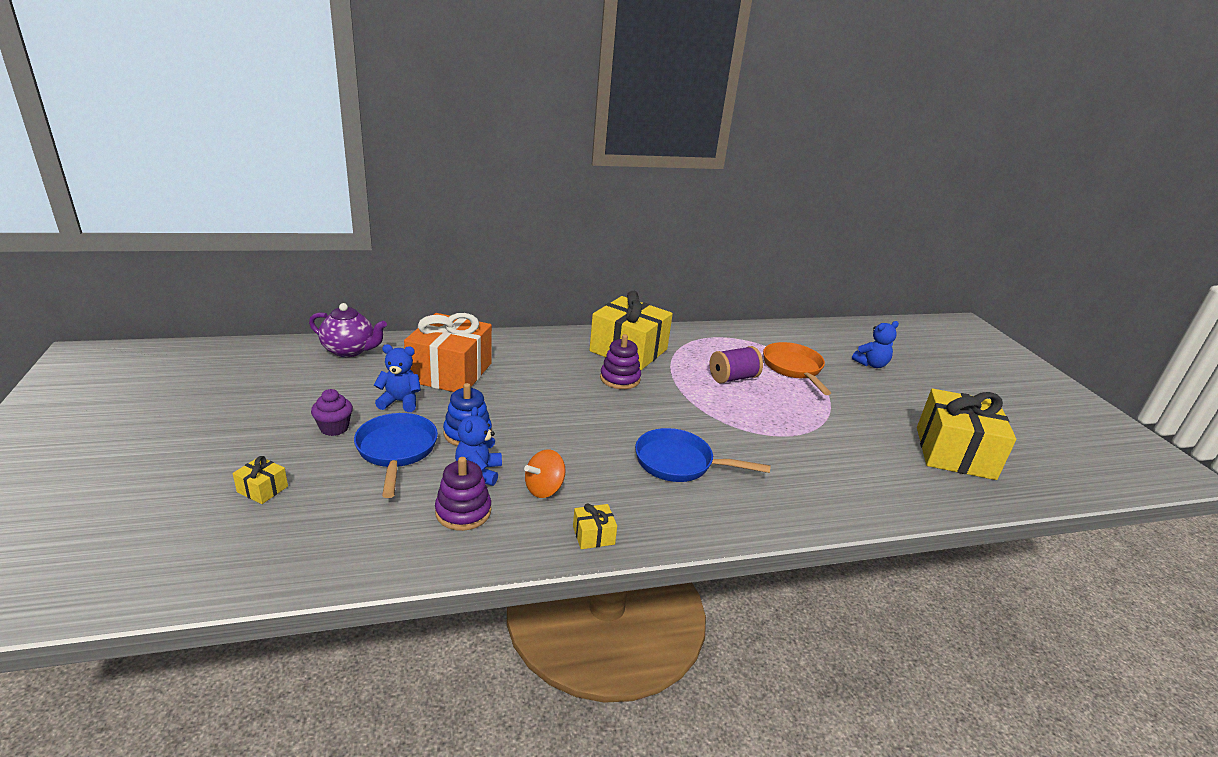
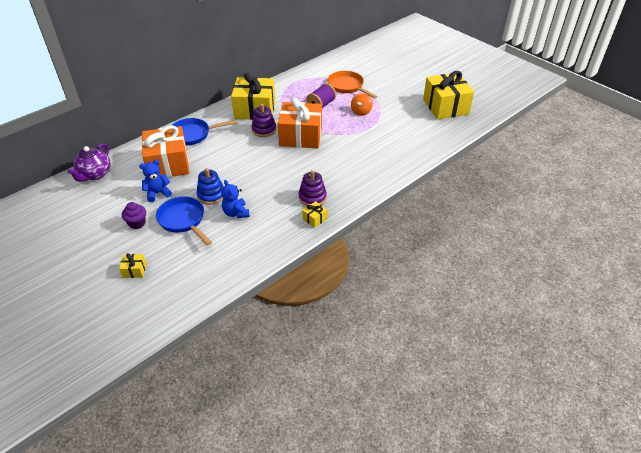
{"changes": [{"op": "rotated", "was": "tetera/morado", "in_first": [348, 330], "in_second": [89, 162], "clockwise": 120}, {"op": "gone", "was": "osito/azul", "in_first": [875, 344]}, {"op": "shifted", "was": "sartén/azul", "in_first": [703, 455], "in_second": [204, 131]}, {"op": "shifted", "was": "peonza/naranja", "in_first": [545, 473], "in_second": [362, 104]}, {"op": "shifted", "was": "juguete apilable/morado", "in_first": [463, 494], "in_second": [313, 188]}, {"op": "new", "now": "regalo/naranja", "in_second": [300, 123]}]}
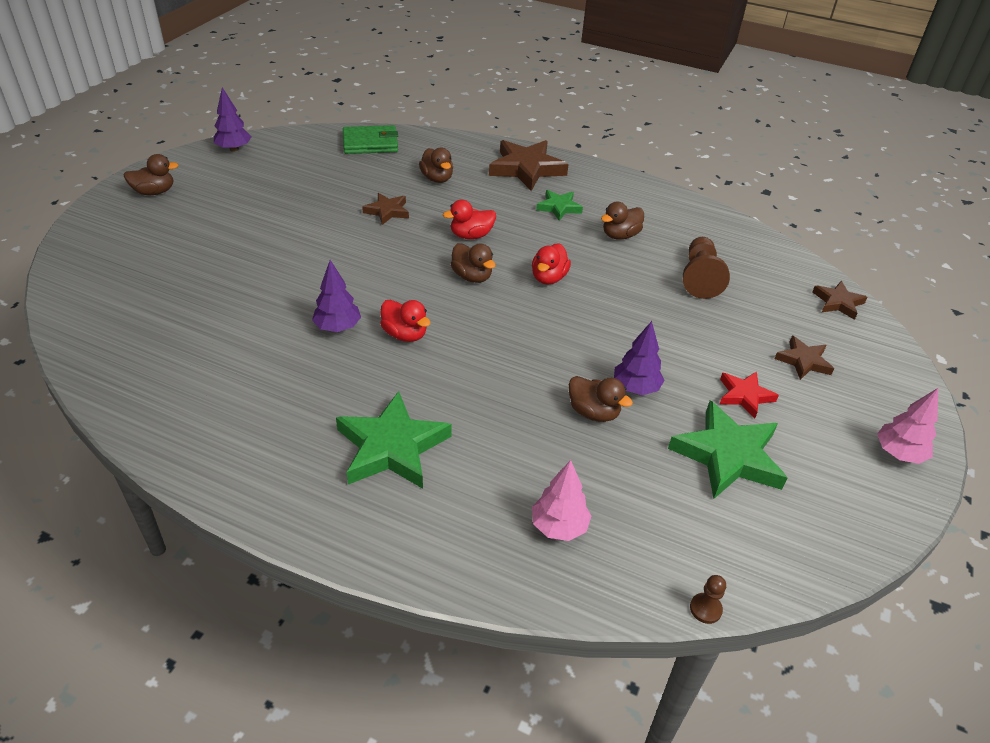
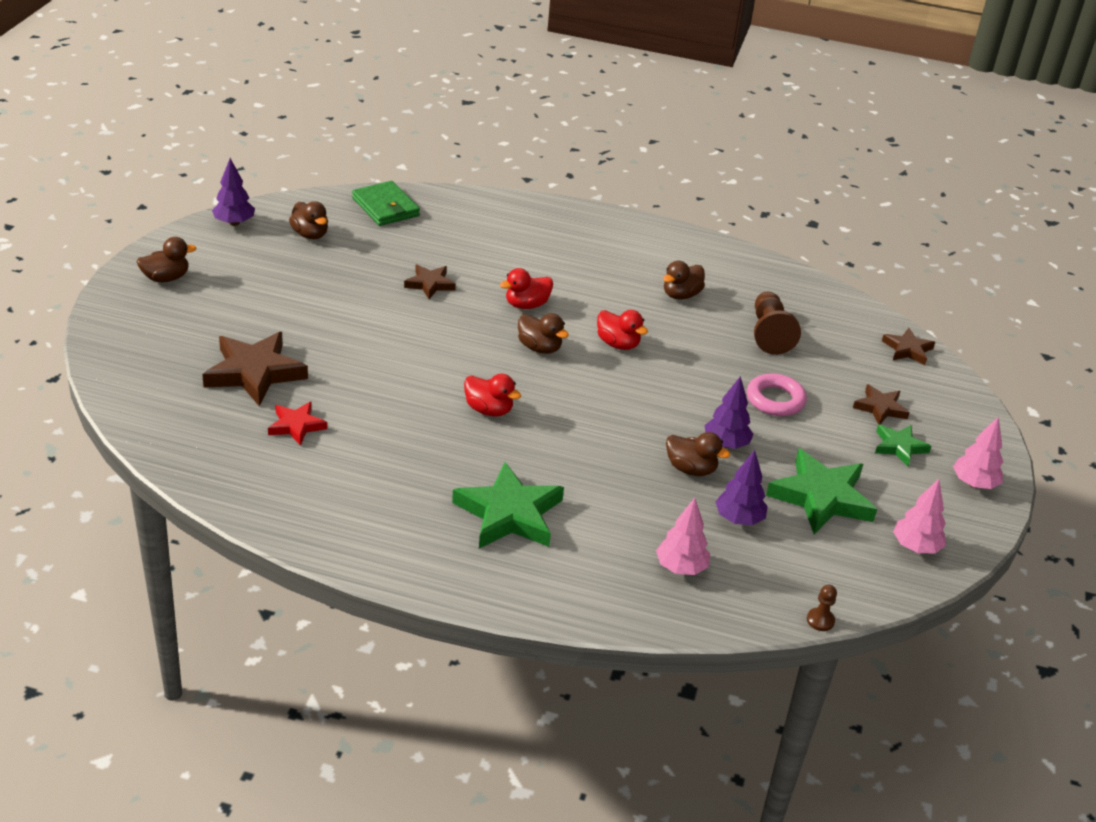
{"changes": [{"op": "rotated", "was": "cartera/verde", "in_first": [370, 139], "in_second": [386, 203], "clockwise": 75}, {"op": "shifted", "was": "estrella/marrón", "in_first": [529, 165], "in_second": [255, 369]}, {"op": "shifted", "was": "pato/marrón", "in_first": [436, 165], "in_second": [308, 220]}, {"op": "shifted", "was": "estrella/verde", "in_first": [559, 205], "in_second": [903, 445]}, {"op": "rotated", "was": "pato/rojo", "in_first": [551, 263], "in_second": [622, 330], "clockwise": -60}, {"op": "shifted", "was": "árbol/morado", "in_first": [336, 296], "in_second": [742, 487]}, {"op": "shifted", "was": "estrella/rojo", "in_first": [749, 394], "in_second": [297, 424]}, {"op": "new", "now": "anillo/rosa", "in_second": [777, 394]}, {"op": "new", "now": "árbol/rosa", "in_second": [919, 516]}]}
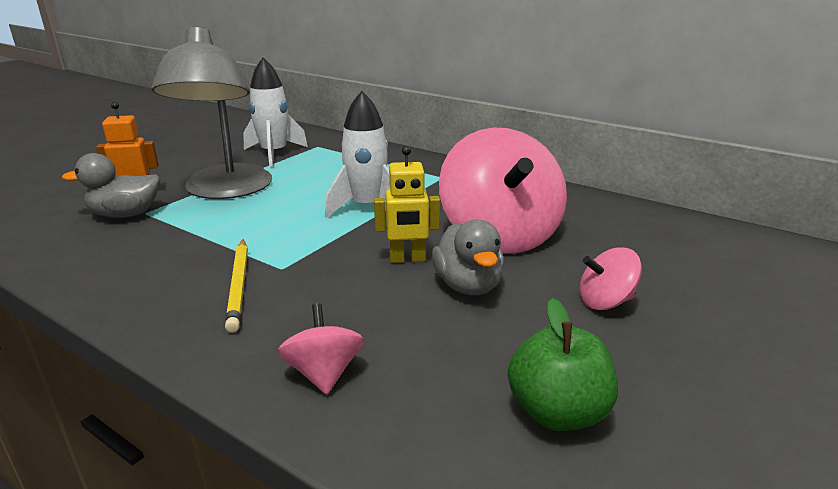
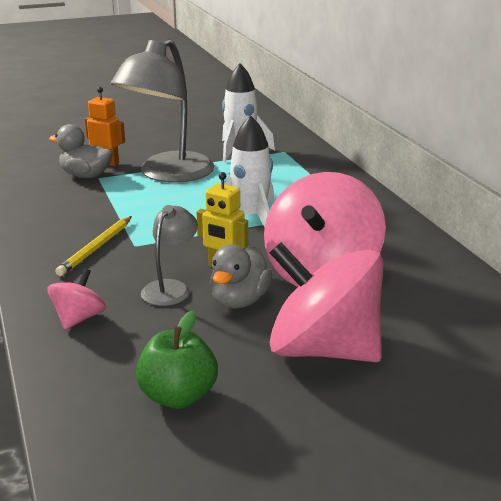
{"changes": [{"op": "scaled", "was": "peonza/rosa", "in_first": [610, 278], "in_second": [326, 302], "ratio": 2.2}, {"op": "new", "now": "lámpara/gris", "in_second": [169, 255]}]}
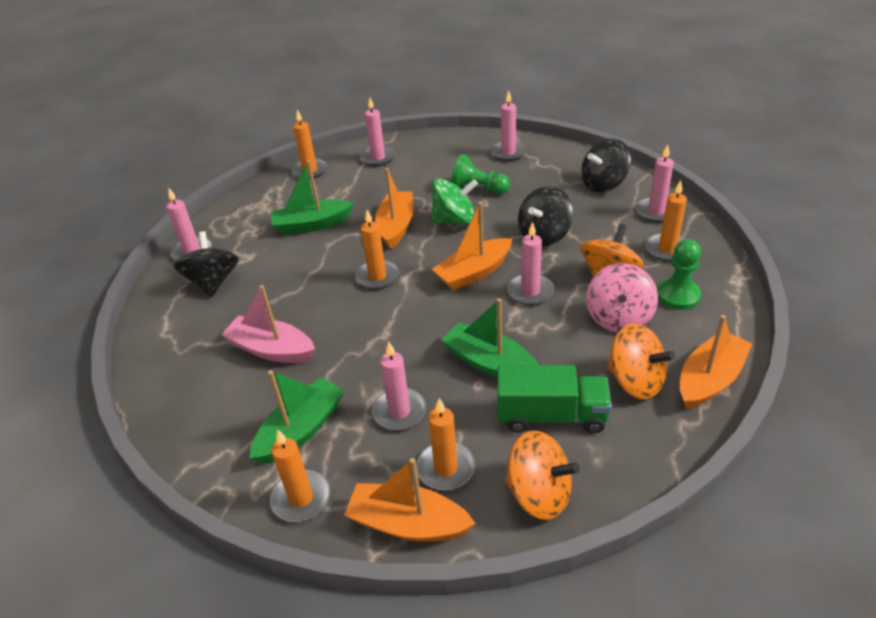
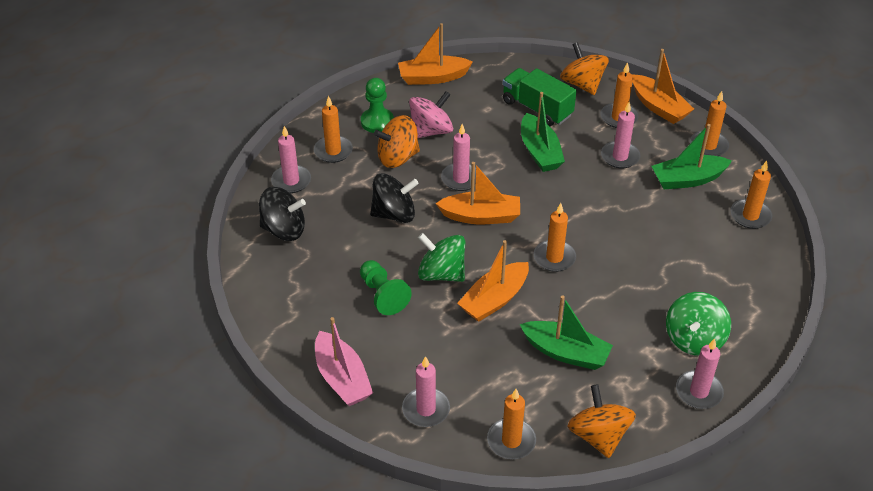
{"changes": [{"op": "gone", "was": "vela/rosa", "in_first": [508, 125]}, {"op": "repainted", "was": "peonza/negro", "now": "peonza/verde", "in_first": [206, 264], "in_second": [698, 324]}, {"op": "shifted", "was": "barco/rosa", "in_first": [268, 324], "in_second": [344, 361]}, {"op": "shifted", "was": "peonza/naranja", "in_first": [641, 361], "in_second": [601, 421]}, {"op": "new", "now": "vela/naranja", "in_second": [751, 195]}]}
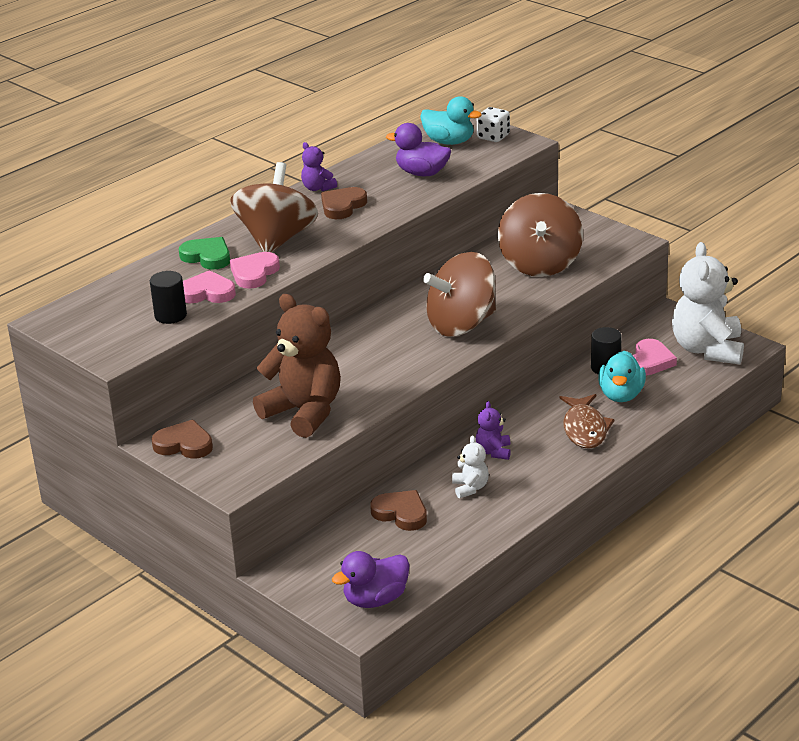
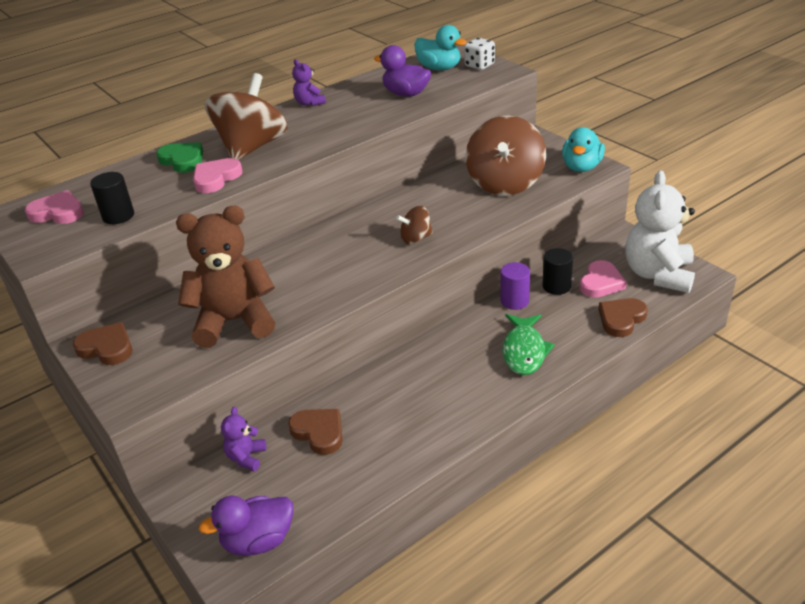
{"changes": [{"op": "shifted", "was": "corazón/marrón", "in_first": [344, 203], "in_second": [623, 317]}, {"op": "scaled", "was": "peonza/marrón", "in_first": [459, 294], "in_second": [414, 225], "ratio": 0.48}, {"op": "shifted", "was": "corazón/rosa", "in_first": [209, 286], "in_second": [54, 207]}, {"op": "rotated", "was": "osito/marrón", "in_first": [297, 366], "in_second": [225, 277], "clockwise": -60}, {"op": "shifted", "was": "pato/turquesa", "in_first": [622, 376], "in_second": [583, 149]}, {"op": "repainted", "was": "pez/marrón", "now": "pez/verde", "in_first": [587, 421], "in_second": [528, 344]}, {"op": "shifted", "was": "osito/morado", "in_first": [493, 430], "in_second": [243, 439]}, {"op": "gone", "was": "osito/blanco", "in_first": [470, 466]}, {"op": "new", "now": "cilindro/morado", "in_second": [515, 286]}]}
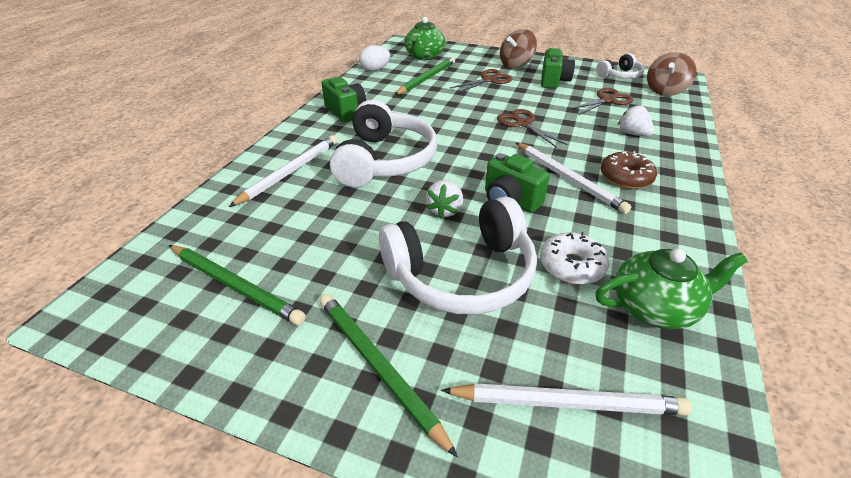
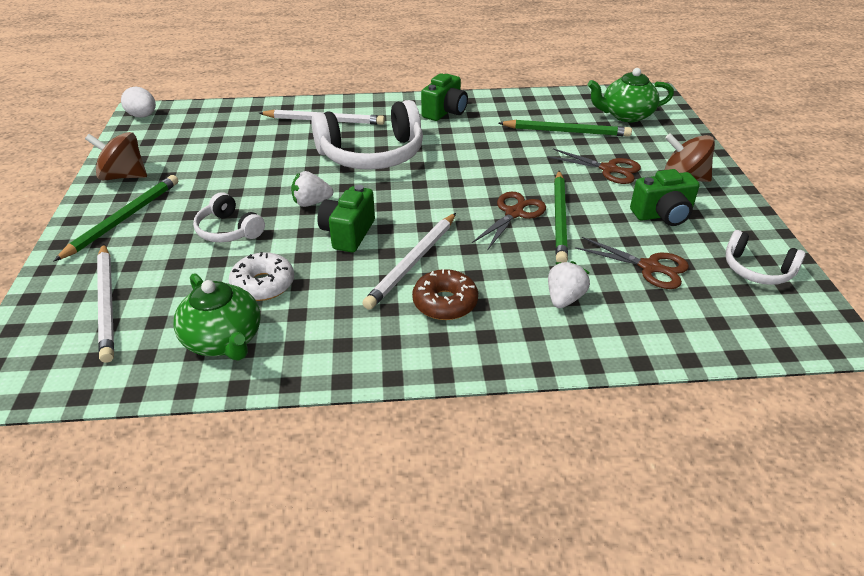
{"changes": [{"op": "shifted", "was": "huevo/blanco", "in_first": [374, 58], "in_second": [138, 102]}, {"op": "shifted", "was": "peonza/marrón", "in_first": [672, 74], "in_second": [116, 156]}, {"op": "scaled", "was": "auriculares/blanco", "in_first": [458, 255], "in_second": [229, 217], "ratio": 0.53}, {"op": "shifted", "was": "lápiz/verde", "in_first": [237, 285], "in_second": [561, 217]}]}
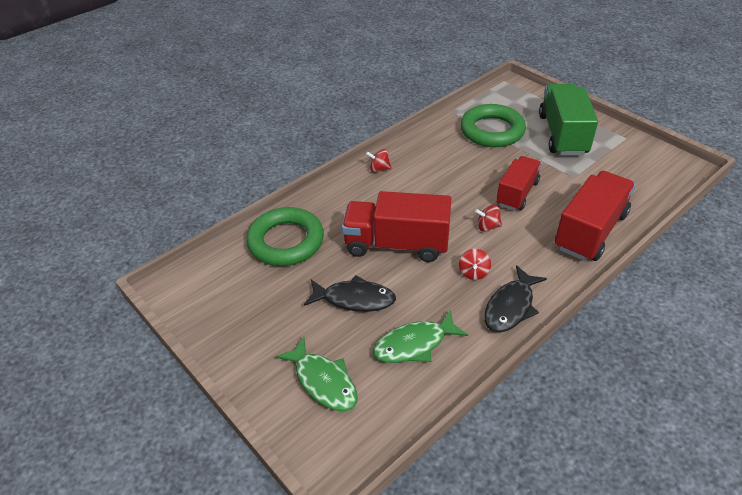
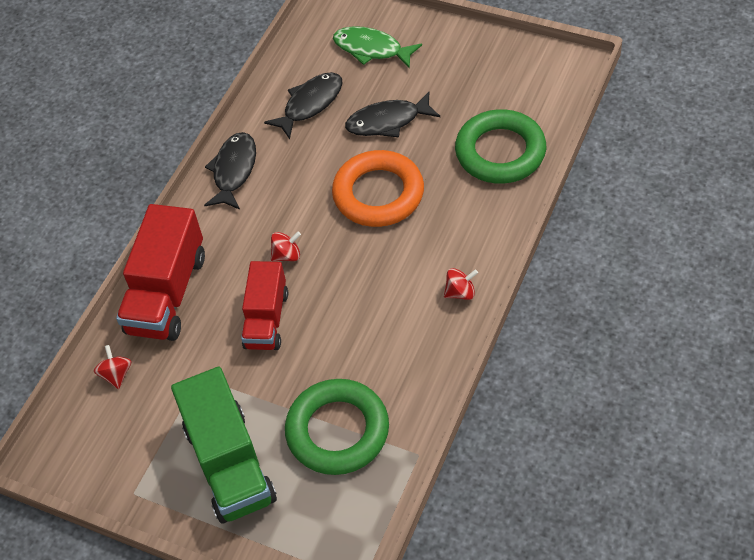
{"changes": [{"op": "swapped", "was": "camión/rojo", "now": "anillo/naranja", "in_first": [396, 226], "in_second": [378, 188]}, {"op": "shifted", "was": "peonza/rojo", "in_first": [475, 264], "in_second": [112, 367]}, {"op": "repainted", "was": "pez/verde", "now": "pez/negro", "in_first": [420, 337], "in_second": [303, 105]}]}
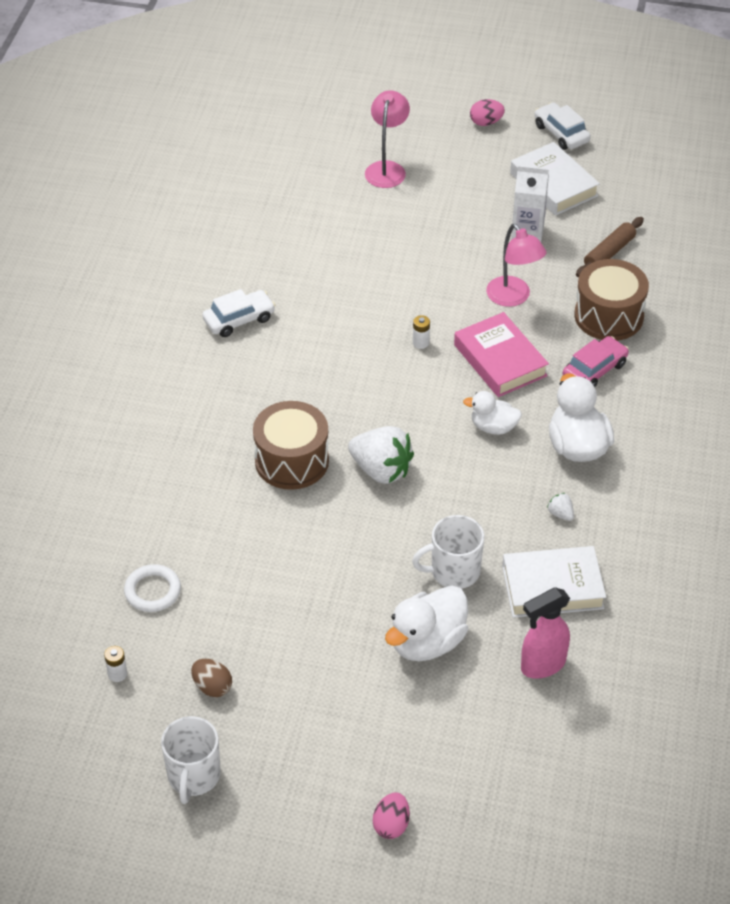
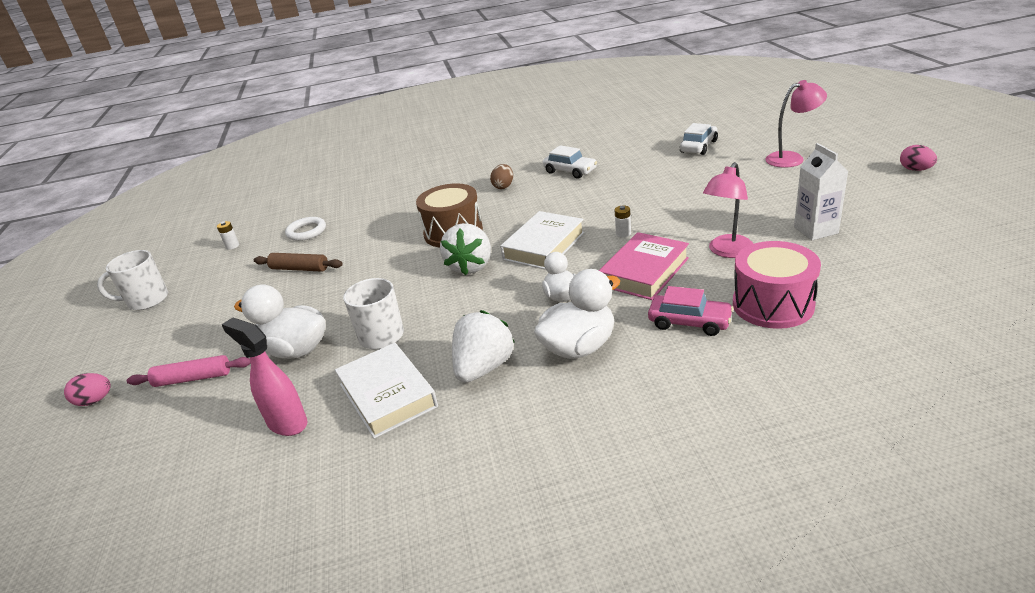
{"changes": [{"op": "shifted", "was": "coche/blanco", "in_first": [563, 126], "in_second": [699, 139]}, {"op": "shifted", "was": "libro/blanco", "in_first": [555, 179], "in_second": [542, 240]}, {"op": "shifted", "was": "rodillo/marrón", "in_first": [610, 247], "in_second": [298, 262]}, {"op": "repainted", "was": "tambor/marrón", "now": "tambor/rosa", "in_first": [611, 300], "in_second": [777, 285]}, {"op": "scaled", "was": "fresa/blanco", "in_first": [560, 507], "in_second": [483, 346], "ratio": 2.34}, {"op": "shifted", "was": "huevo/marrón", "in_first": [211, 678], "in_second": [501, 176]}, {"op": "new", "now": "rodillo/rosa", "in_second": [189, 371]}]}
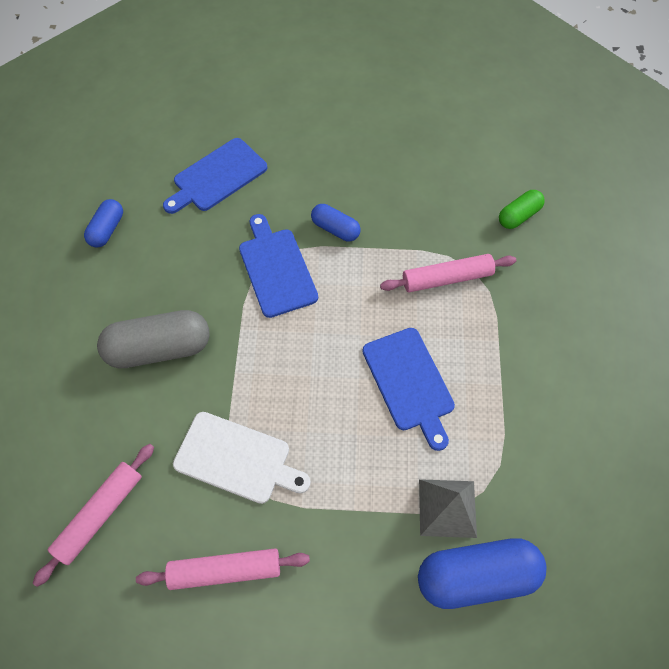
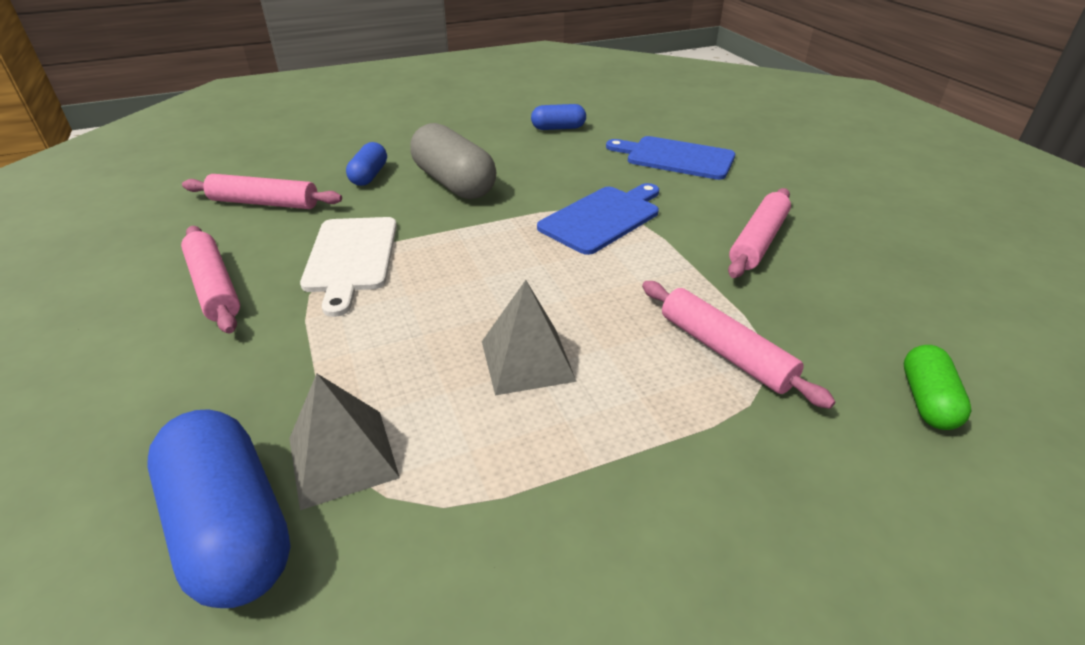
{"changes": [{"op": "rotated", "was": "cápsula/verde", "in_first": [522, 209], "in_second": [938, 387], "clockwise": 75}, {"op": "shifted", "was": "cápsula/azul", "in_first": [336, 222], "in_second": [366, 164]}, {"op": "swapped", "was": "tabla de cortar/azul", "now": "pirámide/gris", "in_first": [408, 389], "in_second": [529, 337]}, {"op": "new", "now": "rodillo/rosa", "in_second": [759, 233]}]}
